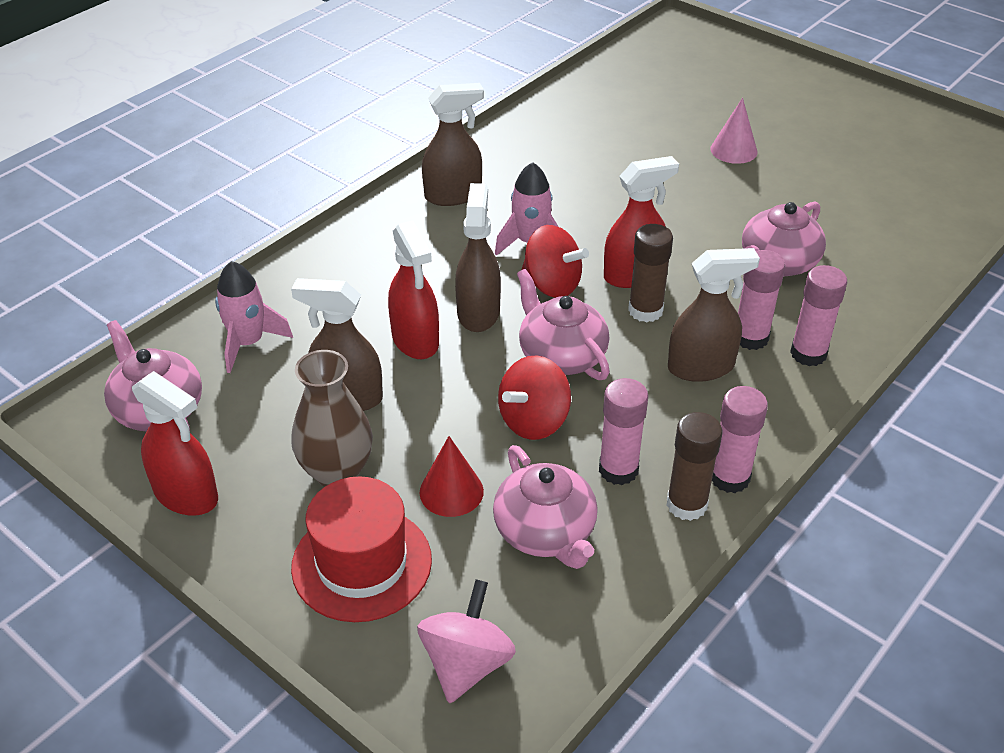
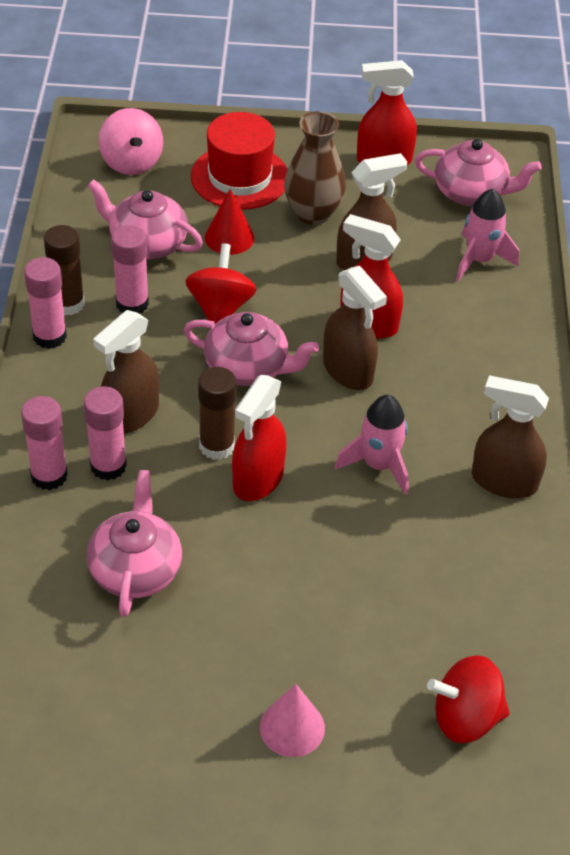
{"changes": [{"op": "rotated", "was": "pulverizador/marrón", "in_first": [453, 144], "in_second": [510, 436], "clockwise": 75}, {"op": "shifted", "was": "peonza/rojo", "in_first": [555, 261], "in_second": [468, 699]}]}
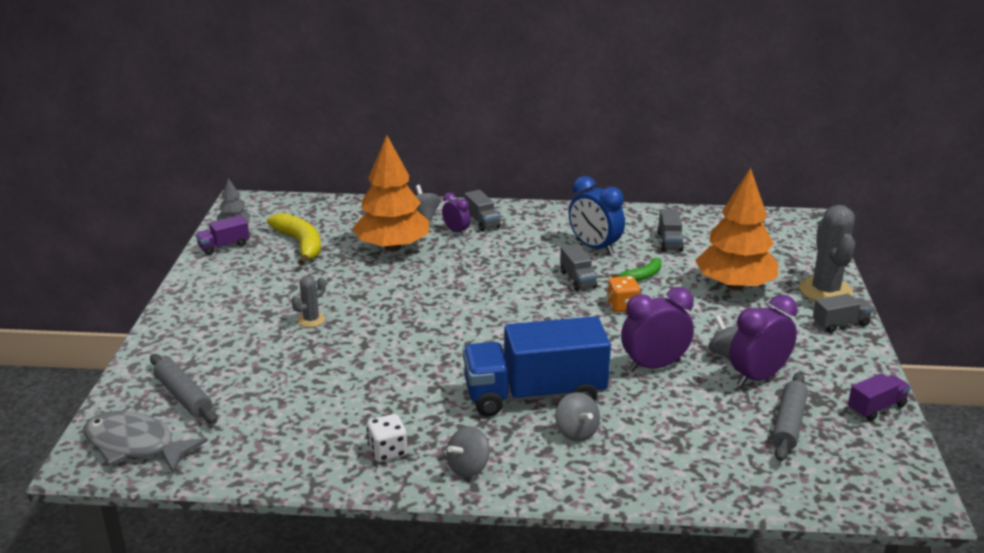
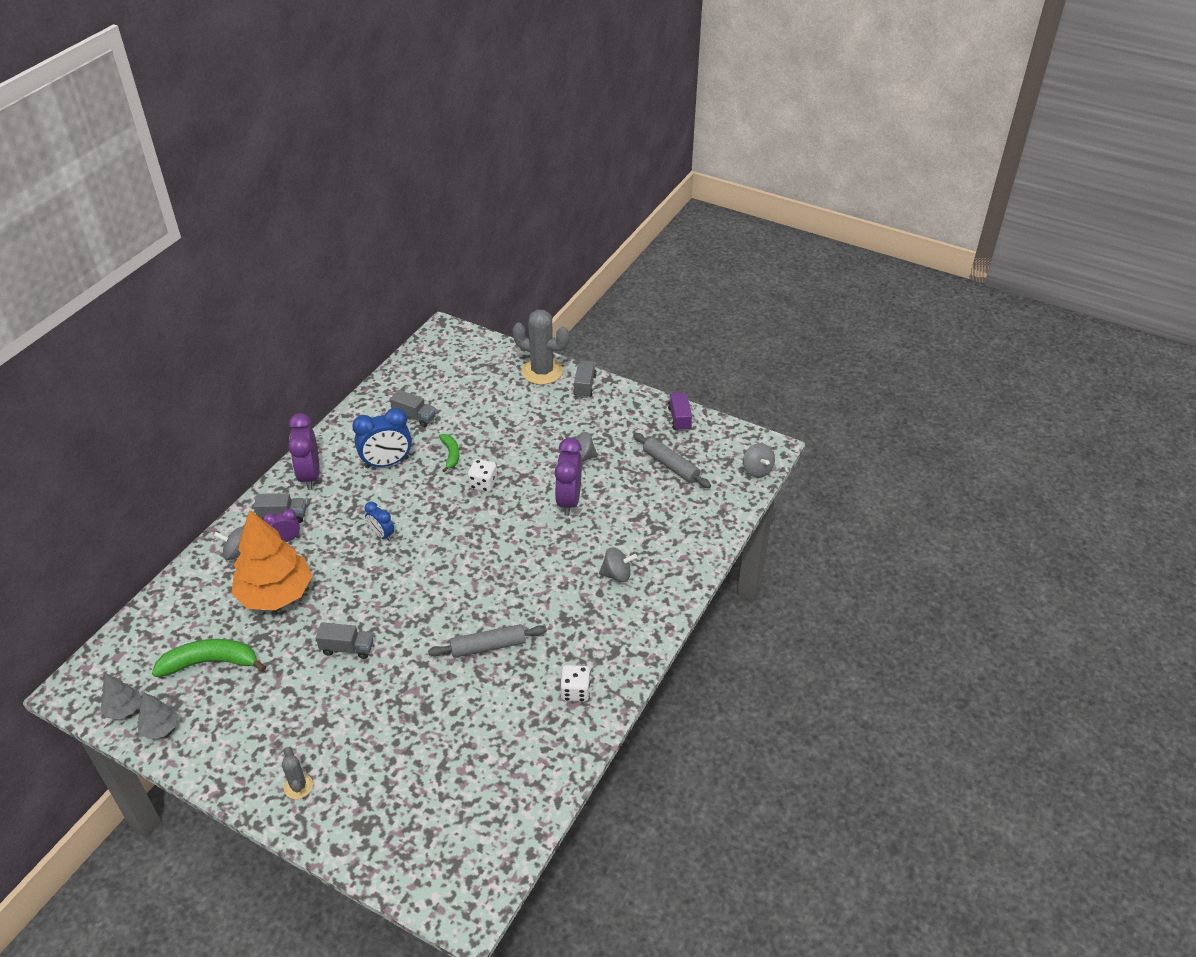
{"changes": [{"op": "gone", "was": "árbol/naranja", "in_first": [736, 229]}, {"op": "repainted", "was": "plátano/amarillo", "now": "plátano/verde", "in_first": [294, 239], "in_second": [209, 658]}, {"op": "swapped", "was": "camión/morado", "now": "árbol/gris", "in_first": [223, 235], "in_second": [157, 715]}, {"op": "shifted", "was": "camión/gris", "in_first": [578, 267], "in_second": [344, 640]}, {"op": "shifted", "was": "cactus/gris", "in_first": [308, 301], "in_second": [297, 773]}, {"op": "repainted", "was": "dado/naranja", "now": "dado/blanco", "in_first": [623, 294], "in_second": [482, 475]}, {"op": "shifted", "was": "despertador/morado", "in_first": [763, 341], "in_second": [303, 451]}, {"op": "gone", "was": "camión/azul", "in_first": [537, 366]}, {"op": "shifted", "was": "rodillo/gris", "in_first": [183, 389], "in_second": [487, 641]}, {"op": "gone", "was": "pez/gris", "in_first": [145, 442]}, {"op": "shifted", "was": "peonza/gris", "in_first": [468, 452], "in_second": [759, 460]}, {"op": "new", "now": "despertador/azul", "in_second": [379, 521]}]}
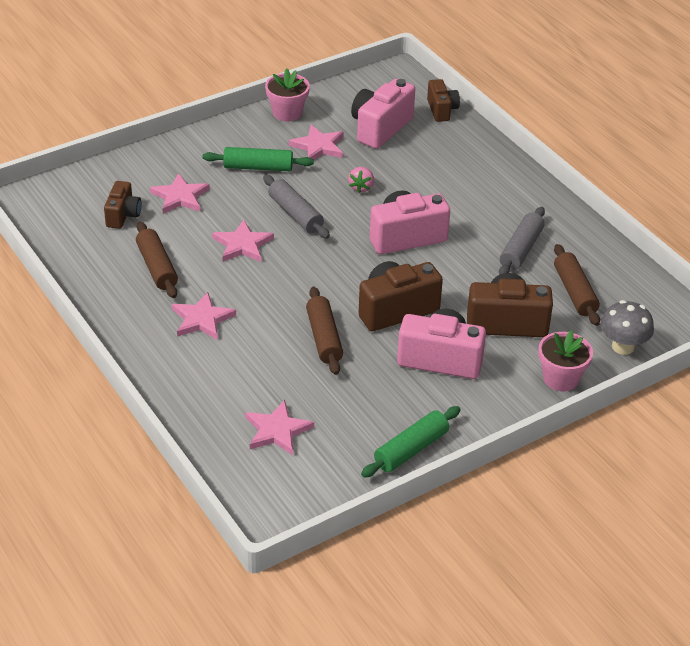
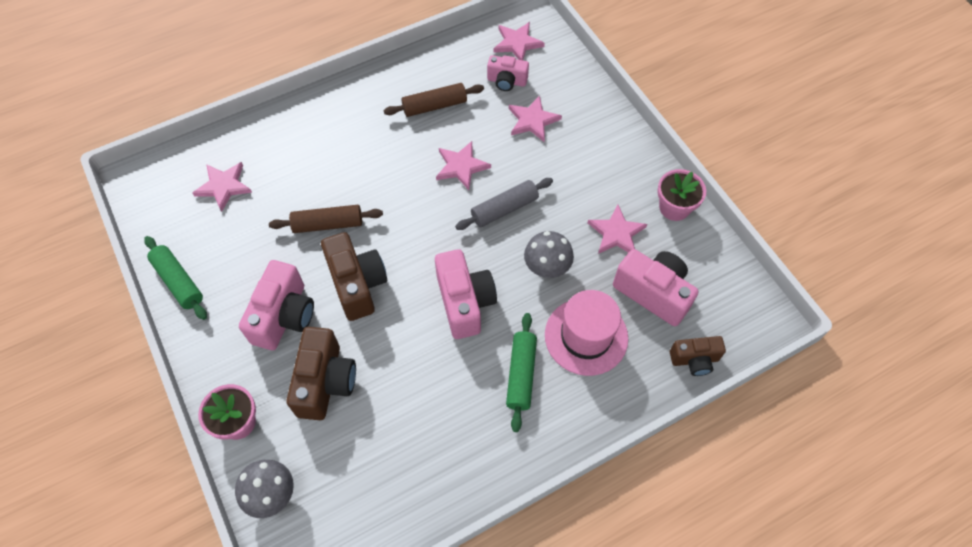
{"changes": [{"op": "shifted", "was": "rodillo/verde", "in_first": [258, 159], "in_second": [521, 372]}, {"op": "swapped", "was": "fresa/rosa", "now": "seta/gris", "in_first": [361, 180], "in_second": [549, 254]}, {"op": "repainted", "was": "cámara/marrón", "now": "cámara/rosa", "in_first": [122, 205], "in_second": [508, 73]}, {"op": "gone", "was": "rodillo/gris", "in_first": [522, 241]}, {"op": "gone", "was": "rodillo/marrón", "in_first": [577, 285]}, {"op": "shifted", "was": "estrella/rosa", "in_first": [204, 316], "in_second": [519, 41]}, {"op": "new", "now": "sombrero/rosa", "in_second": [586, 333]}]}
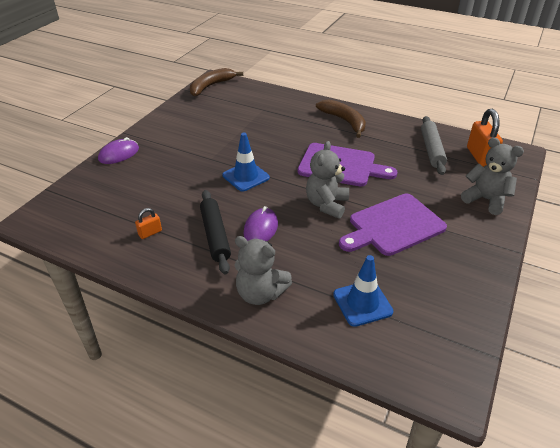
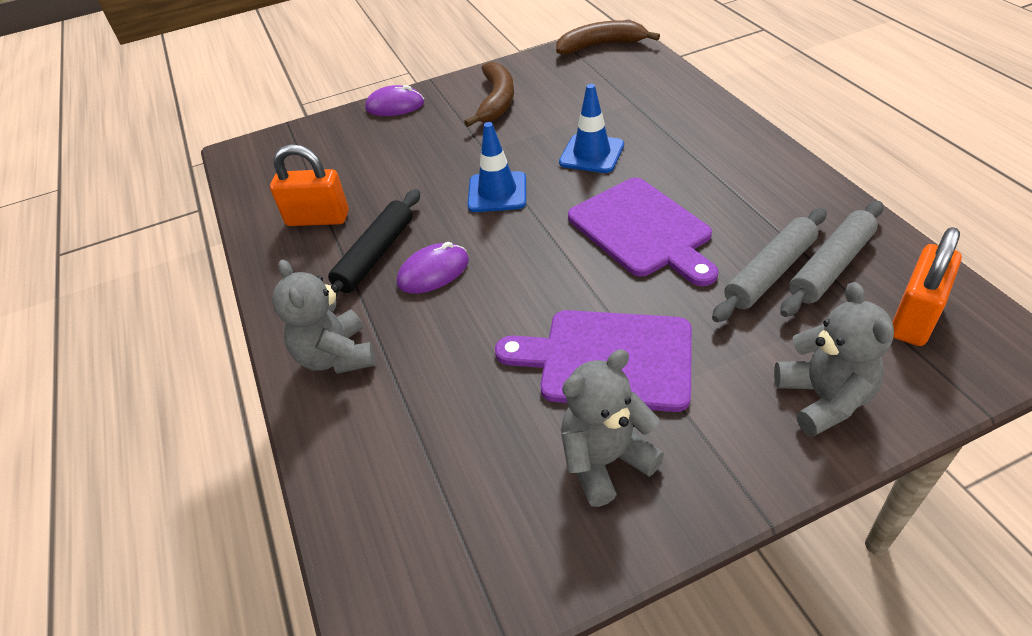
{"changes": [{"op": "shifted", "was": "plátano/marrón", "in_first": [341, 118], "in_second": [489, 94]}, {"op": "shifted", "was": "osito/gris", "in_first": [327, 180], "in_second": [612, 428]}, {"op": "scaled", "was": "candado/naranja", "in_first": [148, 223], "in_second": [309, 185], "ratio": 1.97}, {"op": "shifted", "was": "cono de tráfico/azul", "in_first": [363, 291], "in_second": [591, 128]}, {"op": "new", "now": "rodillo/gris", "in_second": [769, 265]}]}
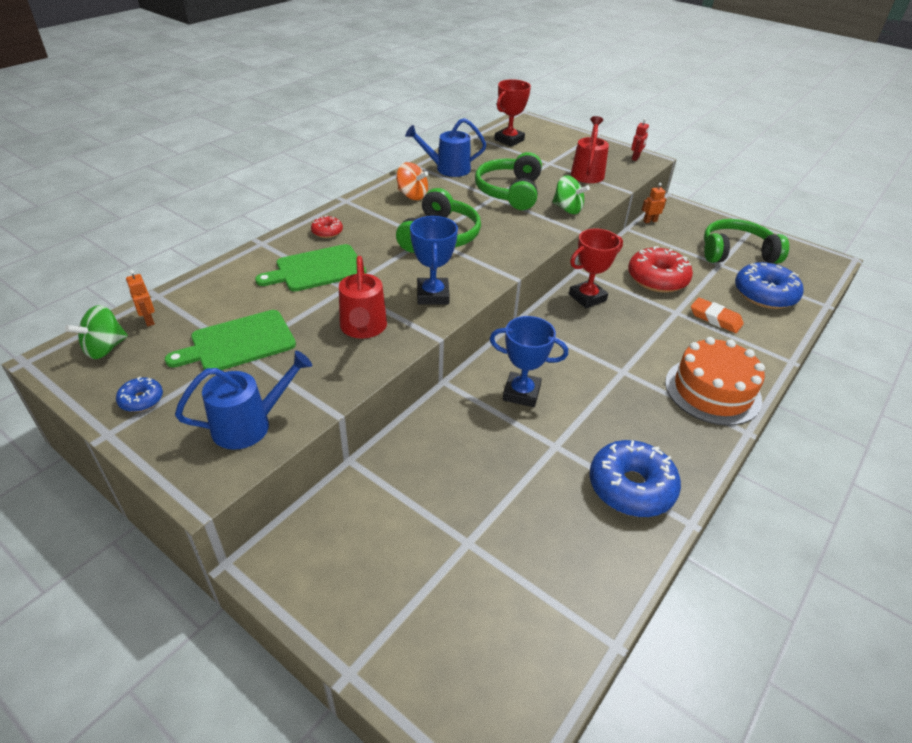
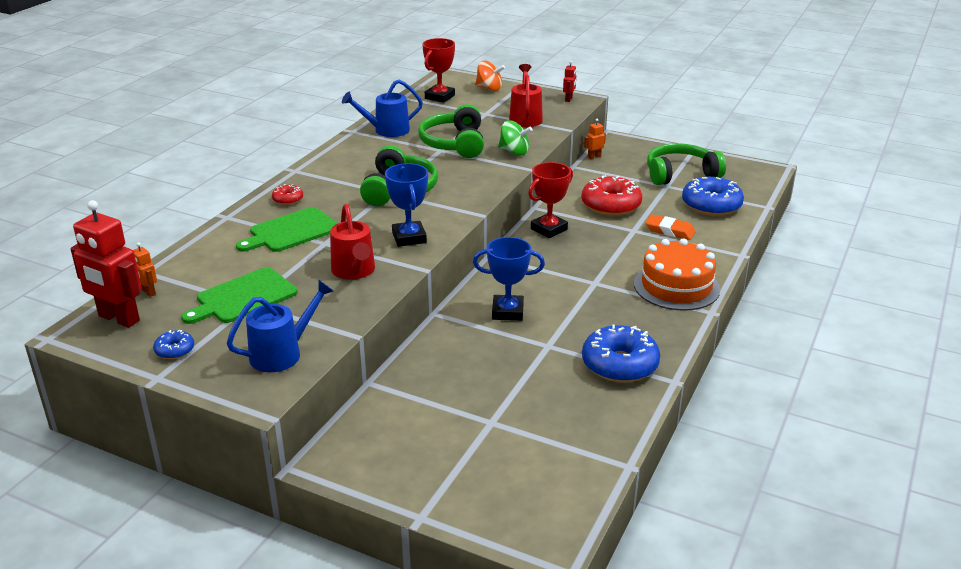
{"changes": [{"op": "shifted", "was": "peonza/naranja", "in_first": [412, 181], "in_second": [490, 76]}, {"op": "swapped", "was": "peonza/verde", "now": "robot/rojo", "in_first": [96, 332], "in_second": [106, 264]}]}
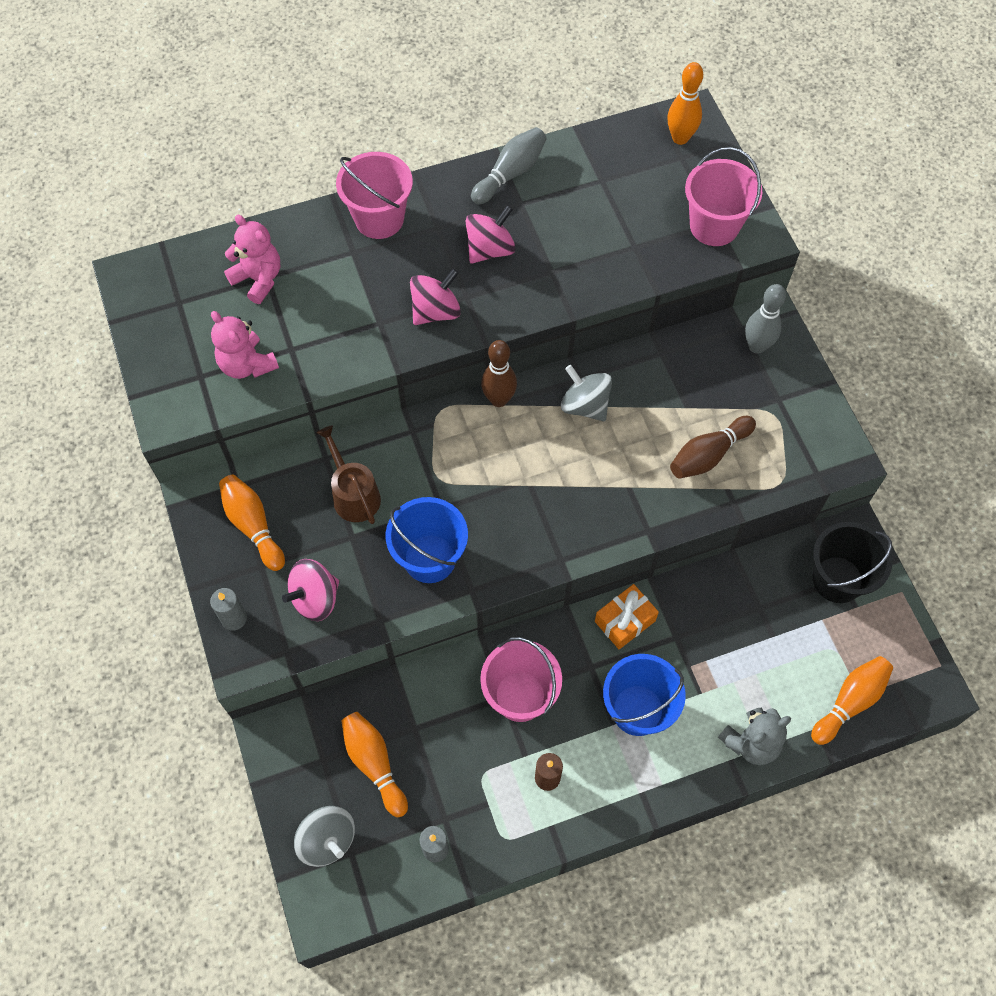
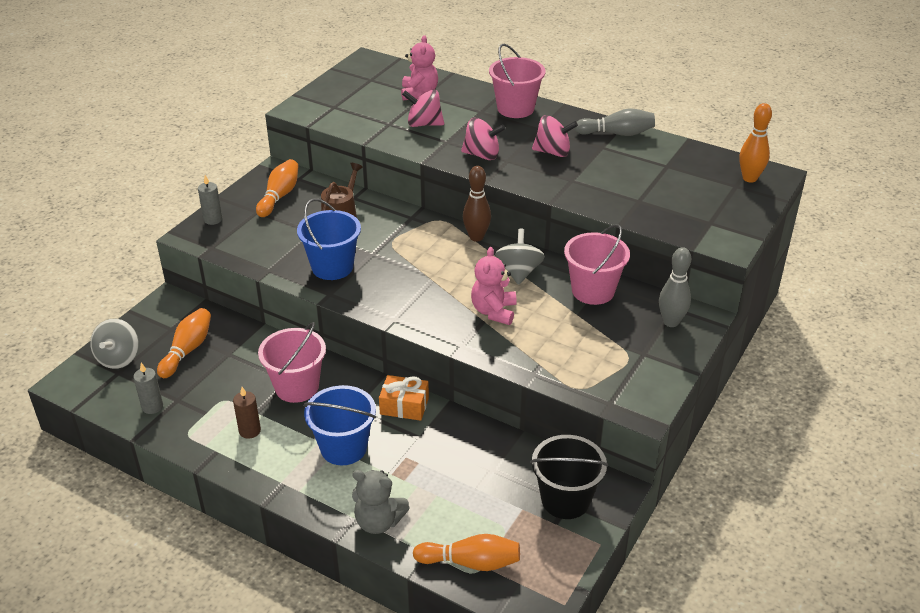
{"changes": [{"op": "shifted", "was": "balde/rosa", "in_first": [723, 196], "in_second": [597, 264]}, {"op": "shifted", "was": "osito/rosa", "in_first": [245, 345], "in_second": [494, 286]}, {"op": "gone", "was": "bolo/marrón", "in_first": [713, 447]}, {"op": "shifted", "was": "peonza/rosa", "in_first": [310, 590], "in_second": [423, 108]}]}
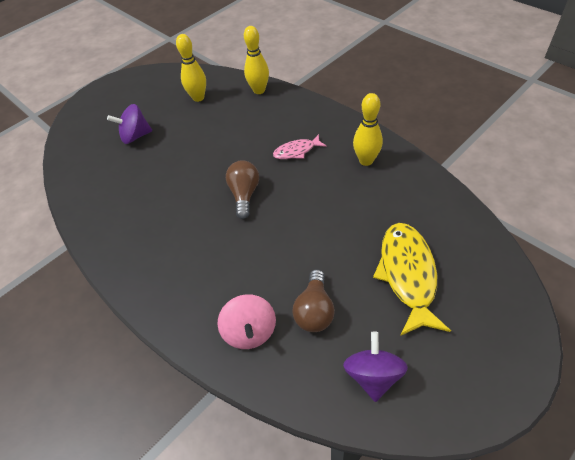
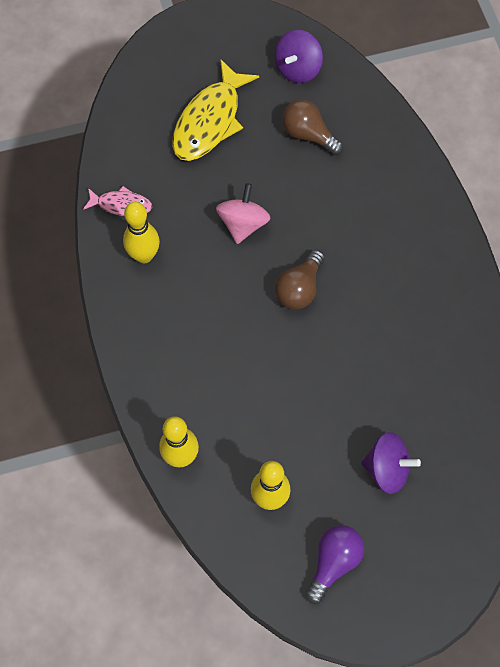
{"changes": [{"op": "shifted", "was": "pez/rosa", "in_first": [300, 146], "in_second": [117, 201]}, {"op": "rotated", "was": "bombilla/marrón", "in_first": [313, 300], "in_second": [312, 127], "clockwise": -90}, {"op": "shifted", "was": "peonza/rosa", "in_first": [246, 321], "in_second": [243, 213]}, {"op": "new", "now": "bombilla/morado", "in_second": [335, 564]}]}
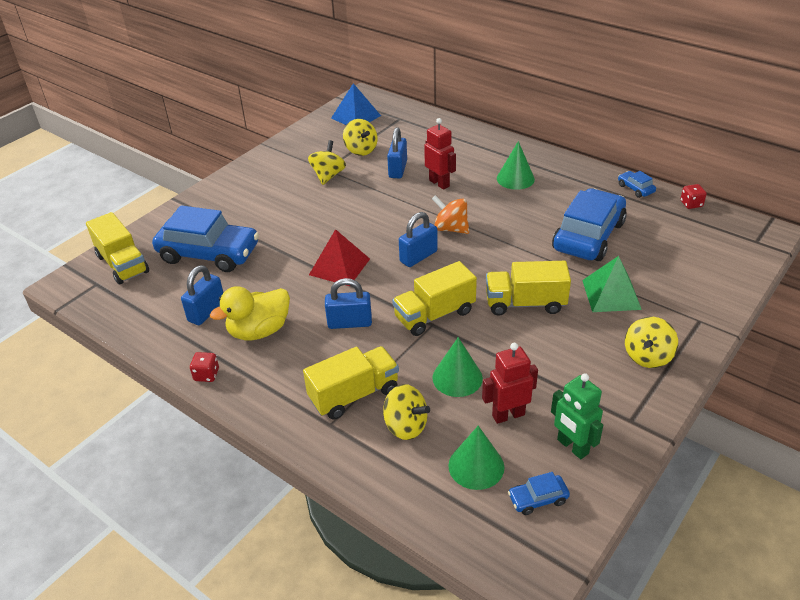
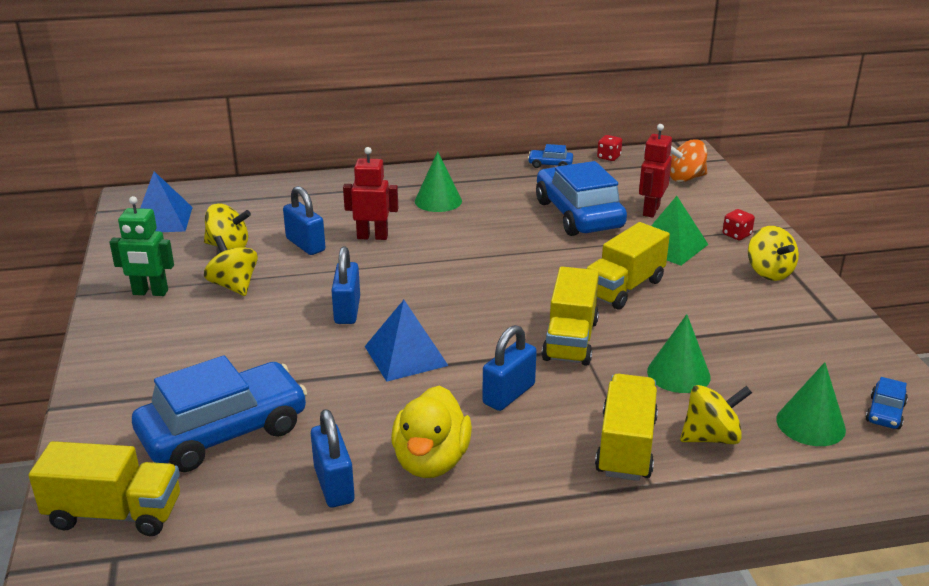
{"changes": [{"op": "shifted", "was": "peonza/naranja", "in_first": [450, 214], "in_second": [688, 160]}, {"op": "shifted", "was": "candado/azul", "in_first": [418, 239], "in_second": [345, 285]}, {"op": "repainted", "was": "pirámide/rojo", "now": "pirámide/azul", "in_first": [339, 257], "in_second": [407, 341]}, {"op": "shifted", "was": "robot/rojo", "in_first": [510, 383], "in_second": [655, 171]}, {"op": "shifted", "was": "dado/rojo", "in_first": [204, 367], "in_second": [739, 225]}, {"op": "shifted", "was": "robot/verde", "in_first": [577, 416], "in_second": [141, 246]}]}
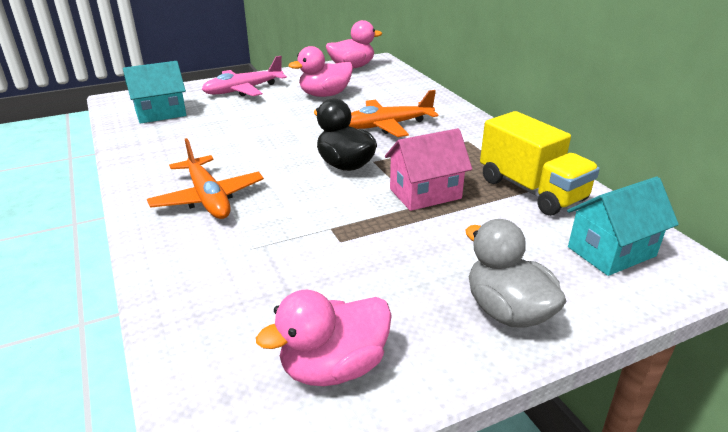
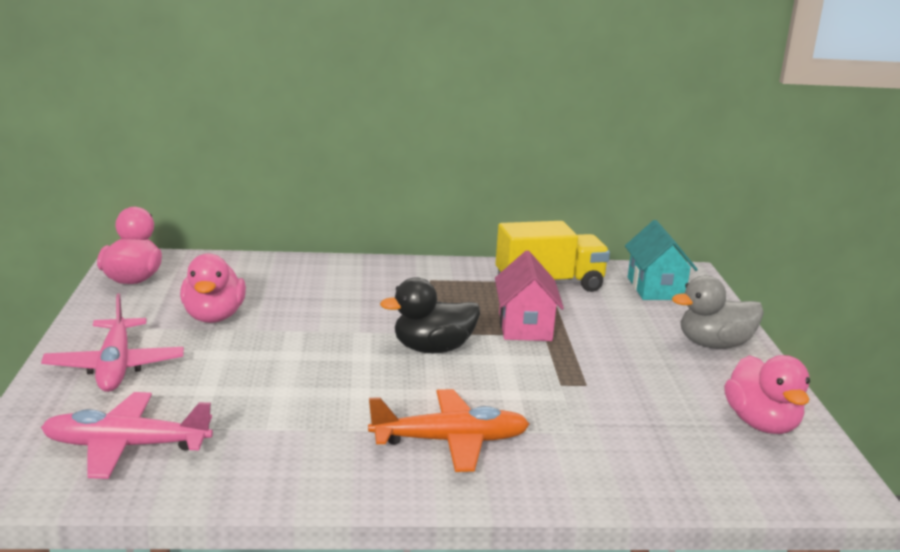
{"changes": [{"op": "swapped", "was": "casa/turquesa", "now": "avión/rosa", "in_first": [154, 92], "in_second": [127, 435]}, {"op": "gone", "was": "avión/naranja", "in_first": [393, 113]}]}
